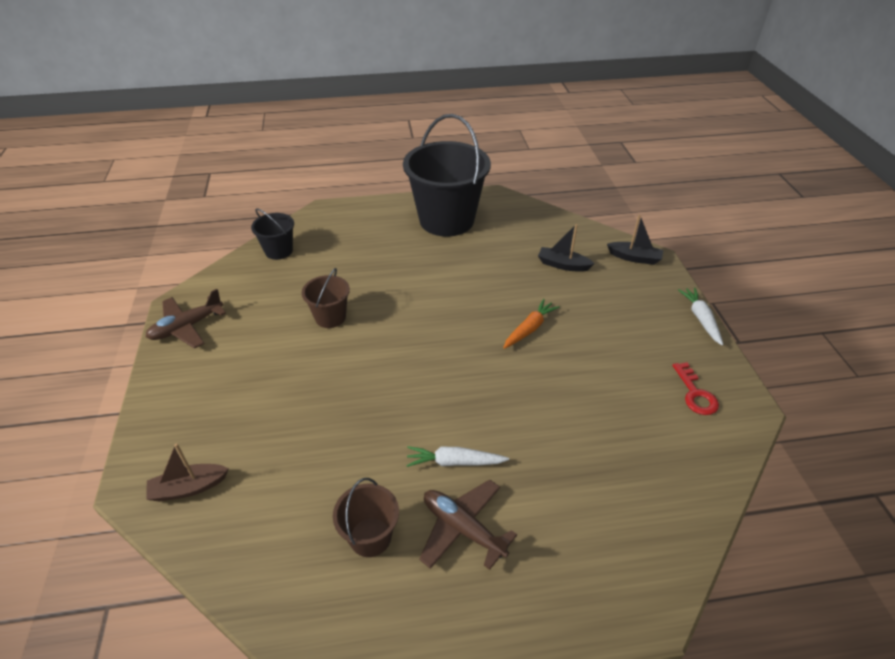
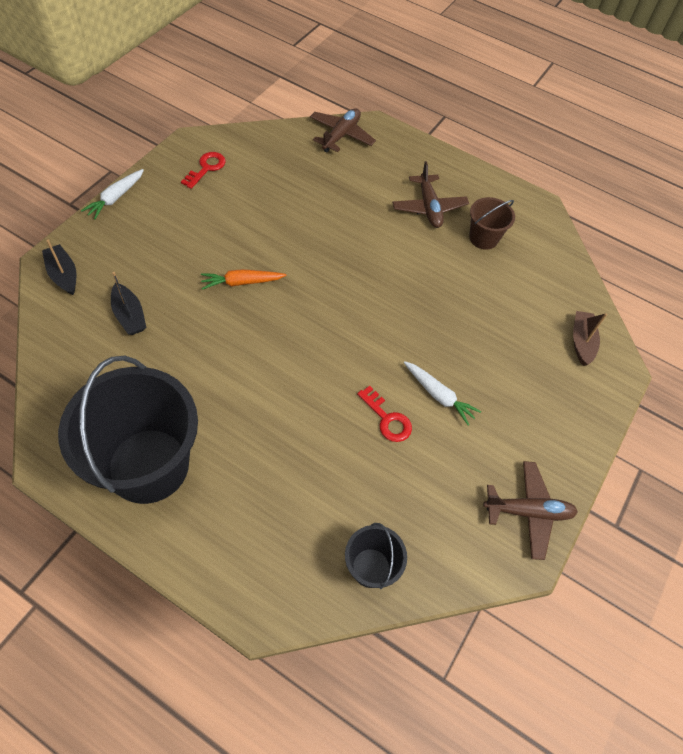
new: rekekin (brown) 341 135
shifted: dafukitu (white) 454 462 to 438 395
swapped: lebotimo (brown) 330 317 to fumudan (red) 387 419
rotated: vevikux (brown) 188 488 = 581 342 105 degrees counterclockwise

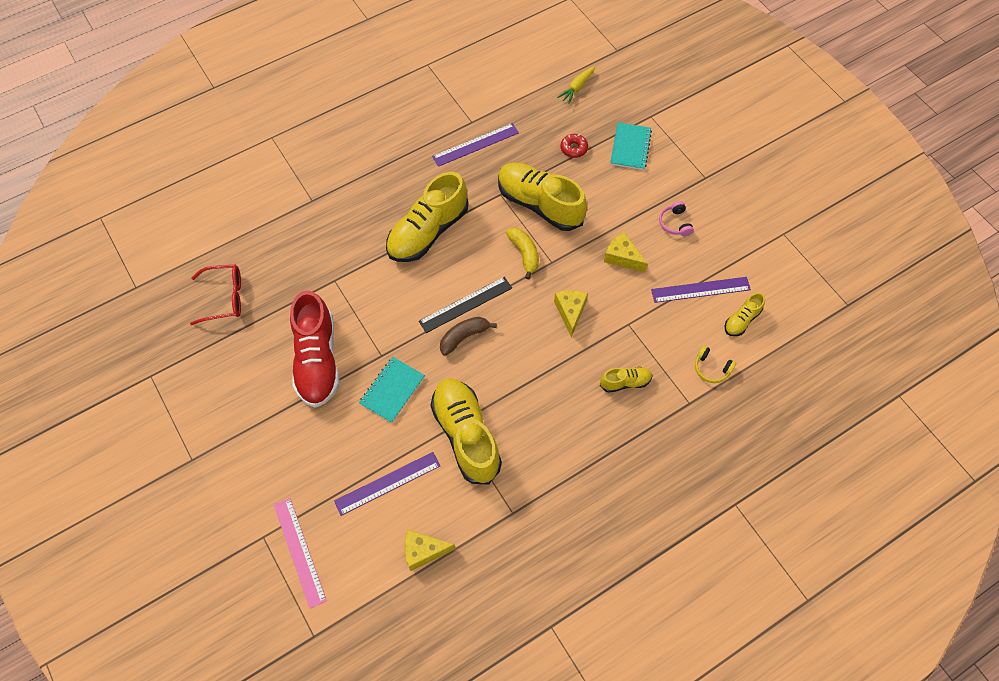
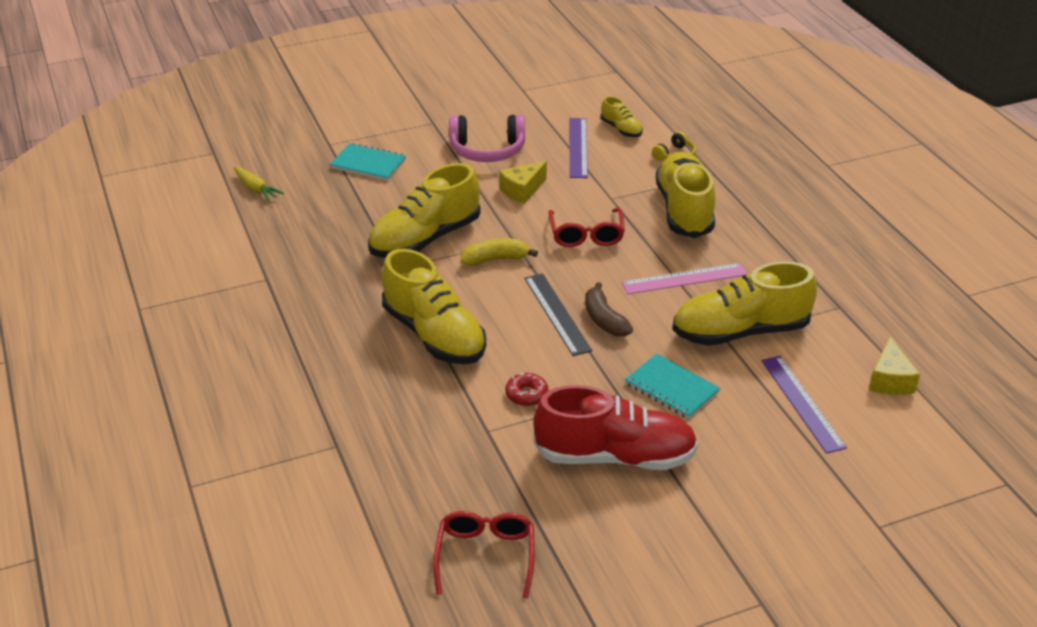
gone: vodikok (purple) 475 144
shifted: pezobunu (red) 573 148 to 526 394; vodikok (pink) 299 551 to 684 279
swapped: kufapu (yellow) 570 312 to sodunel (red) 586 235
scaled: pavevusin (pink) 675 223 = 487 150 x1.88; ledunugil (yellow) 625 382 = 684 210 x2.10

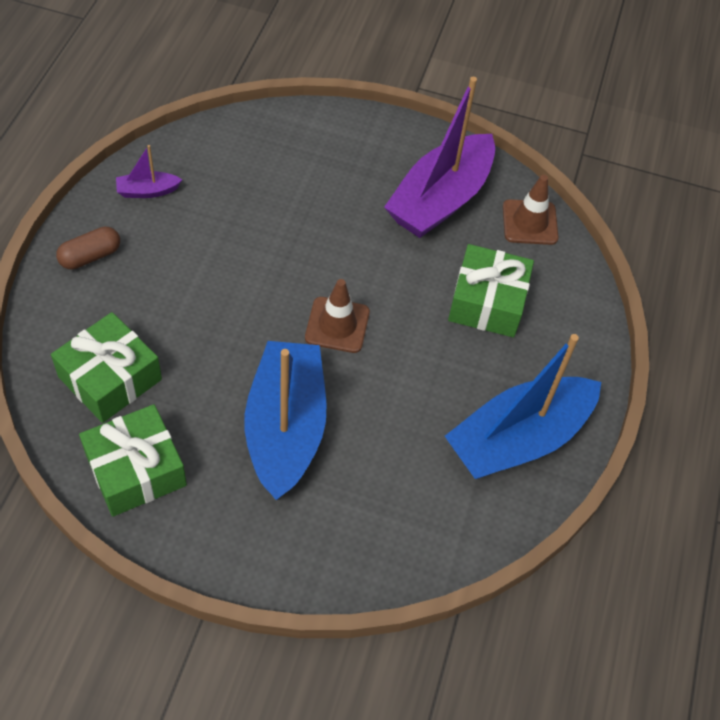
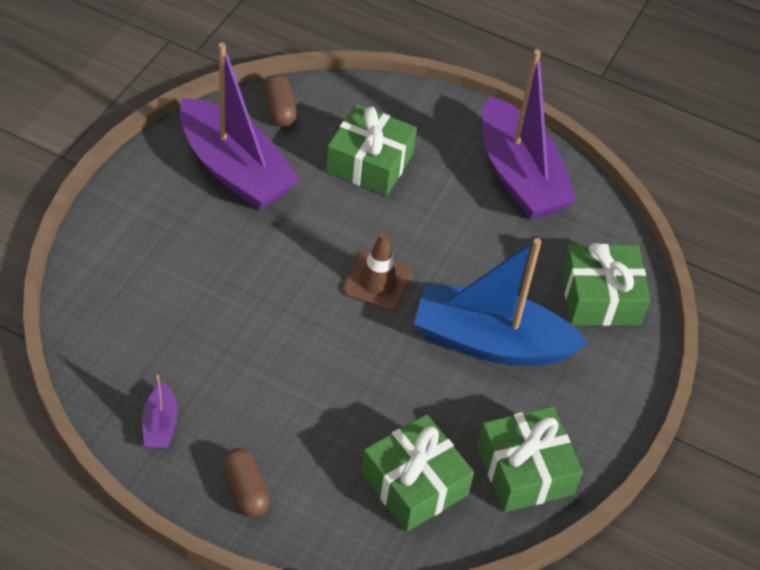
new: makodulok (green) 600 297
swapped: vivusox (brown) 529 222 to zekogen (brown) 280 109
repainted: vevikux (blue) 518 439 to vevikux (purple) 519 176

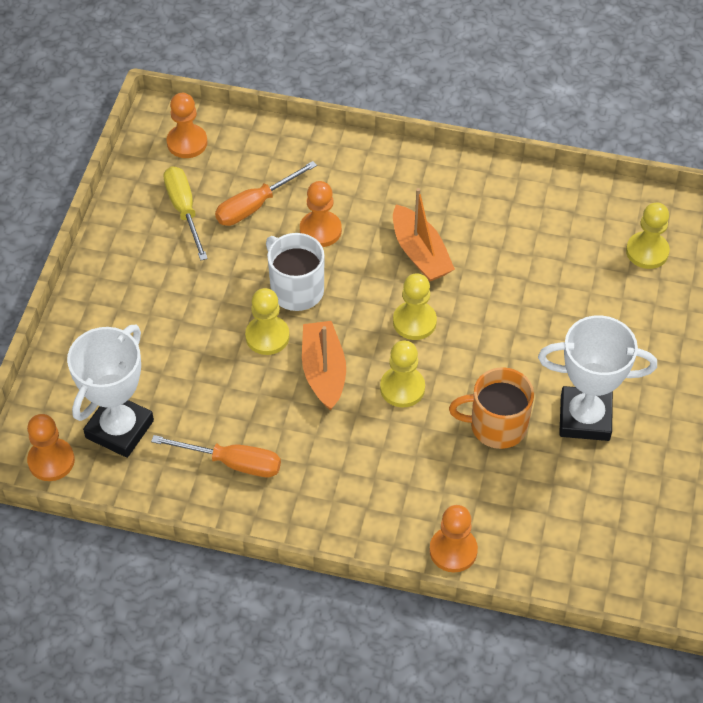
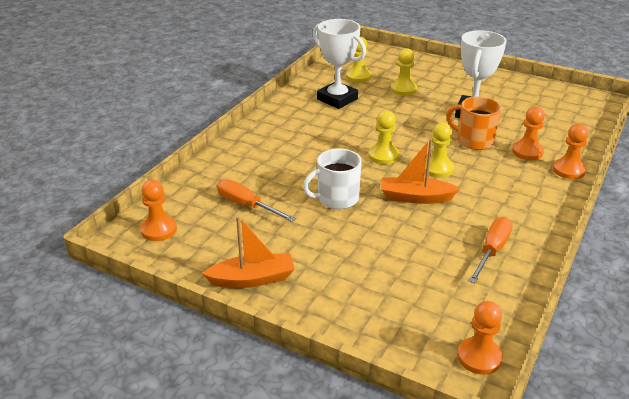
gone: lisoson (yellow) 184 210
shifted: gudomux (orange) 320 230 to 527 152; vevikux (orange) 420 253 to 252 279; gudomux (yellow) 267 336 to 403 89; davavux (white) 119 429 to 337 99
rotated: lisoson (orange) 255 206 = 246 205 150 degrees clockwise; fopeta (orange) 496 426 = 474 141 105 degrees clockwise

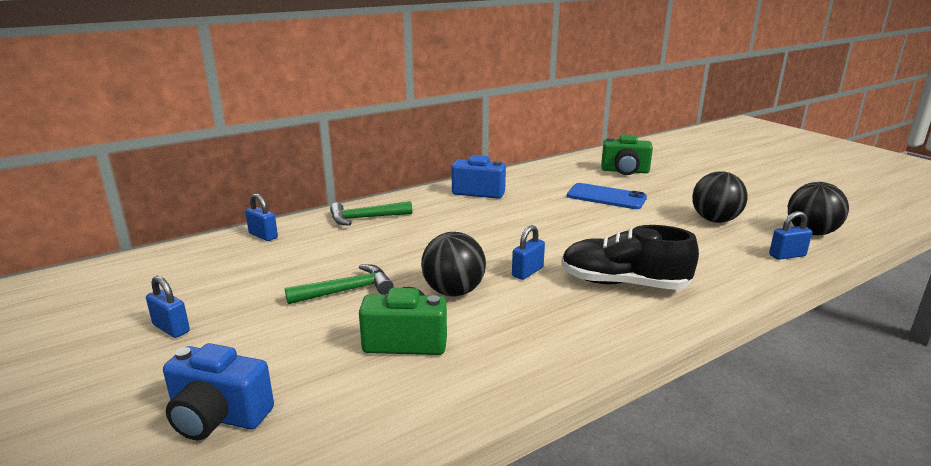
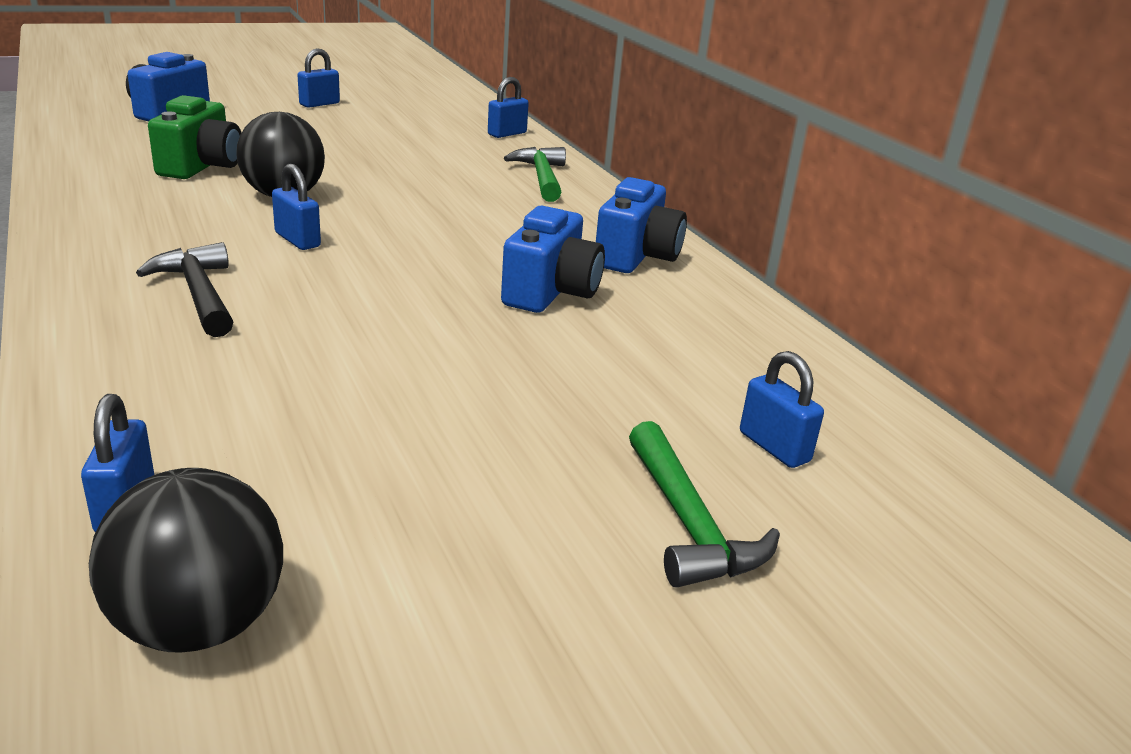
gone: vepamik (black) 715 220; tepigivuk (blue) 606 197
new: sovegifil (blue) 551 292
shifted: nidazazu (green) 347 290 to 689 524
swapped: sovegifil (green) 625 171 to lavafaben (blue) 774 447; ledunugil (black) 623 283 to nidazazu (black) 199 293

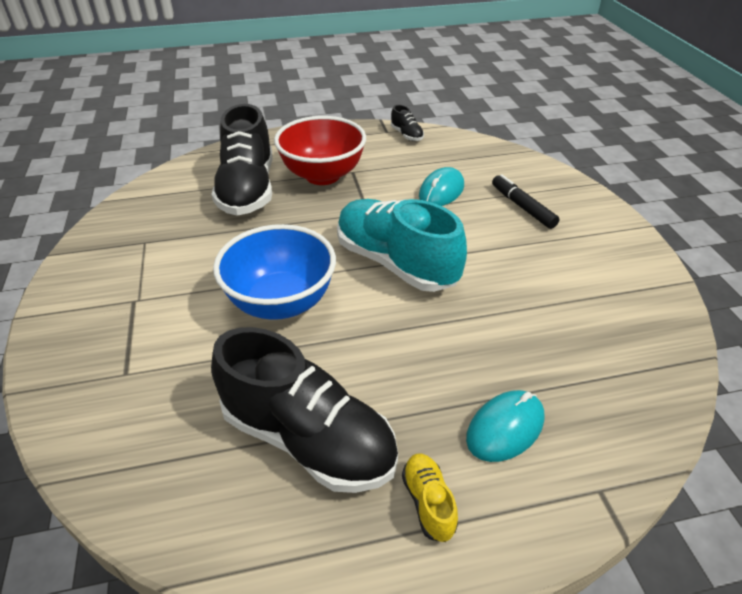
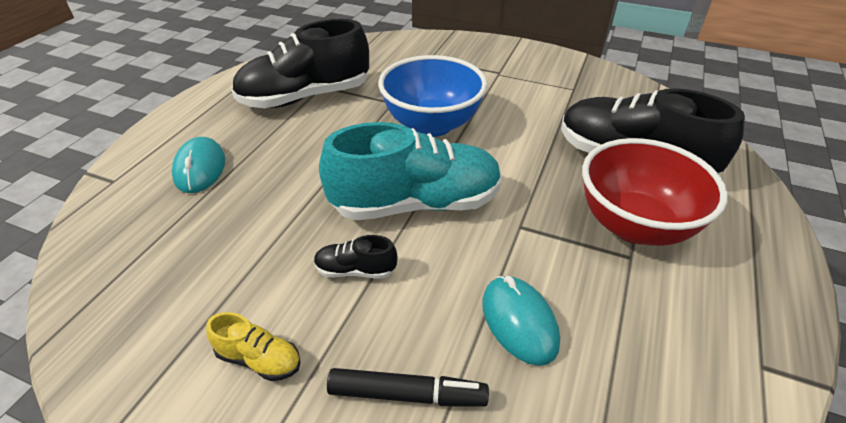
shifted: ledunugil (black) 406 135 to 355 270; ledunugil (yellow) 428 502 to 259 359

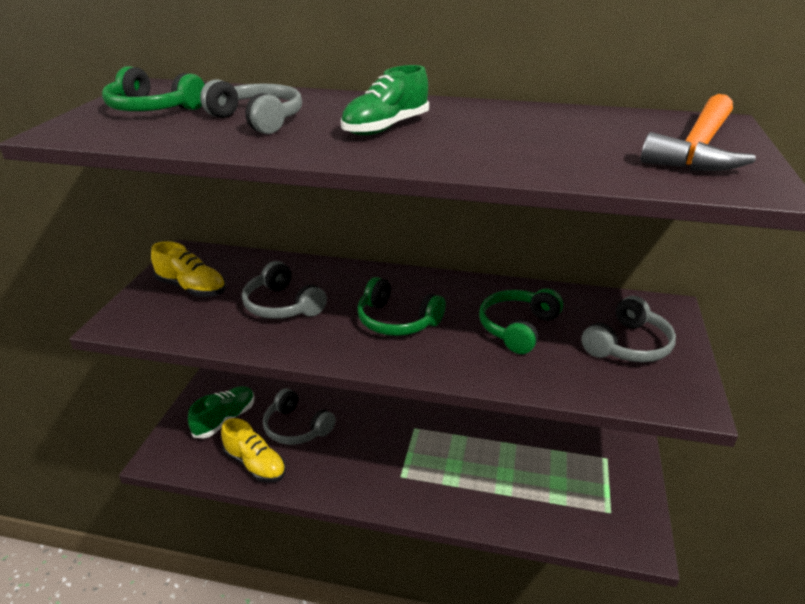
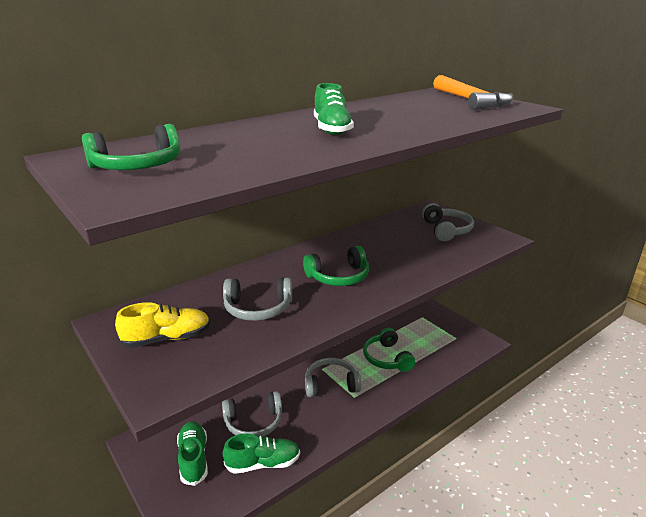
shifted: pavevusin (grey) 258 120 to 331 384; pavevusin (green) 518 328 to 387 358
repainted: ledunugil (yellow) 255 464 to ledunugil (green) 263 463

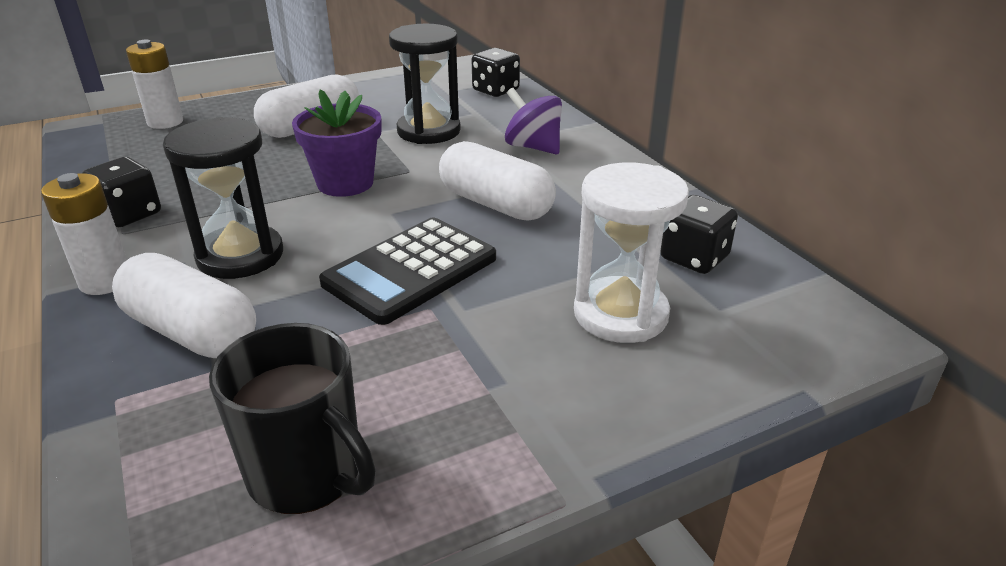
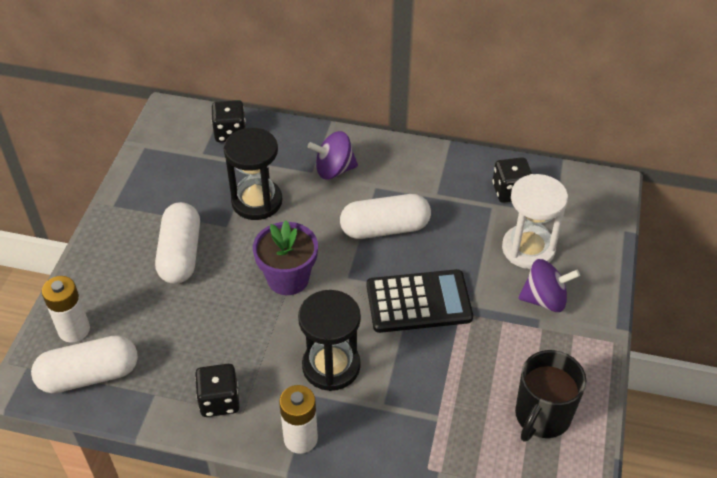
new: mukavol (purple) 544 299
shifted: zekogen (white) 191 331 to 89 375
rotated: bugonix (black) 410 271 = 418 302 90 degrees counterclockwise; fopeta (black) 307 474 = 541 416 135 degrees clockwise

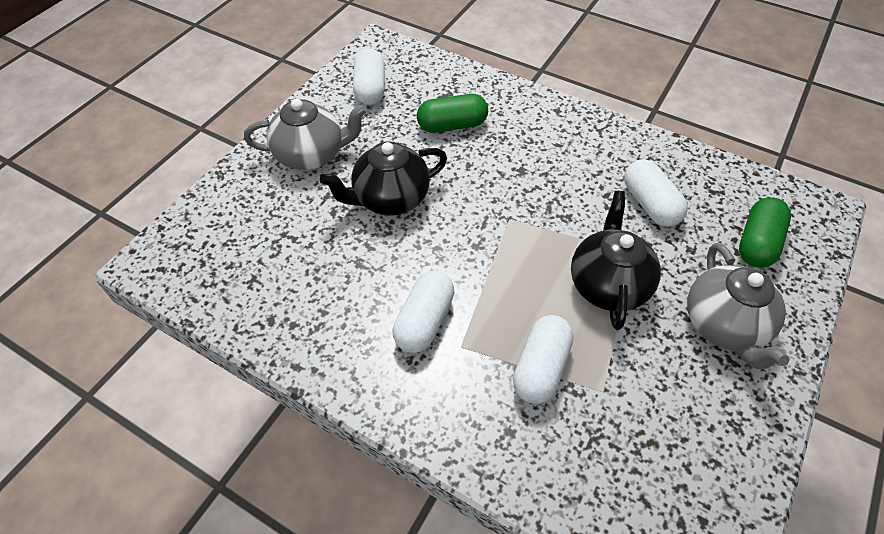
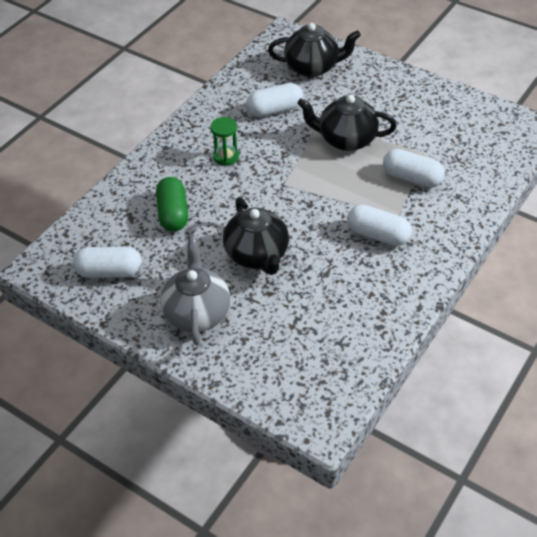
gone: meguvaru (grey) 724 326
new: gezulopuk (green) 226 157
swapped: zekogen (green) 757 243 to meguvaru (black) 312 67

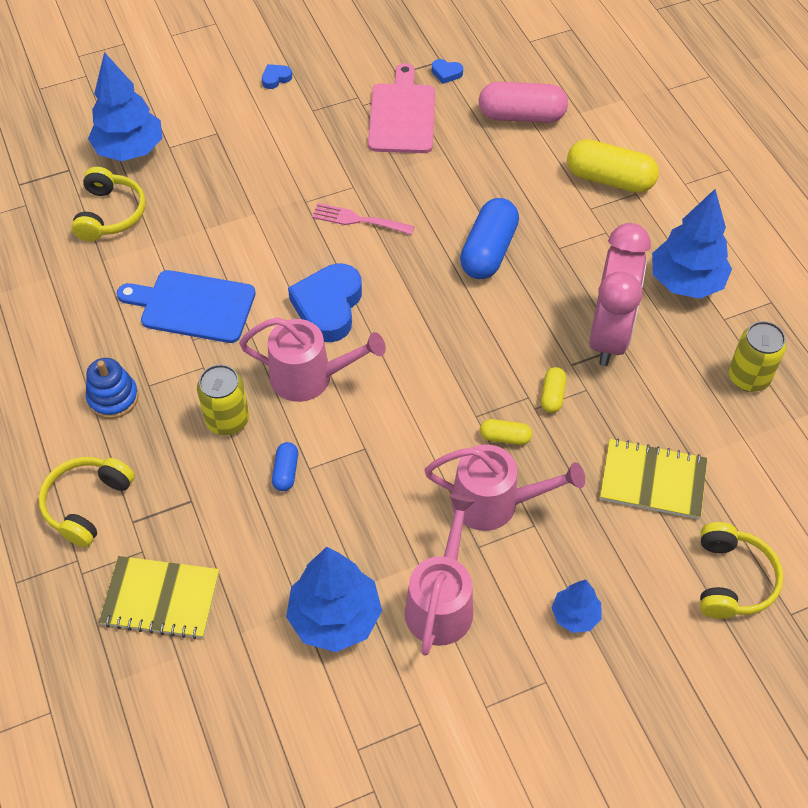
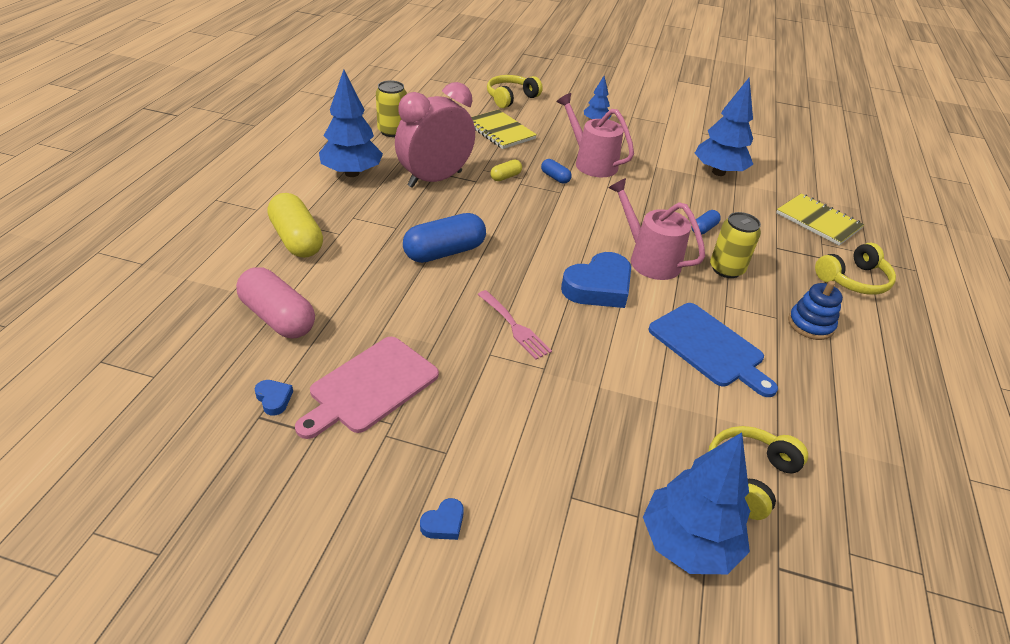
gone: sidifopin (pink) 441 601
repainted: zekogen (yellow) 505 437 to zekogen (blue) 555 177
rotated: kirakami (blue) 276 78 = 443 523 45 degrees counterclockwise

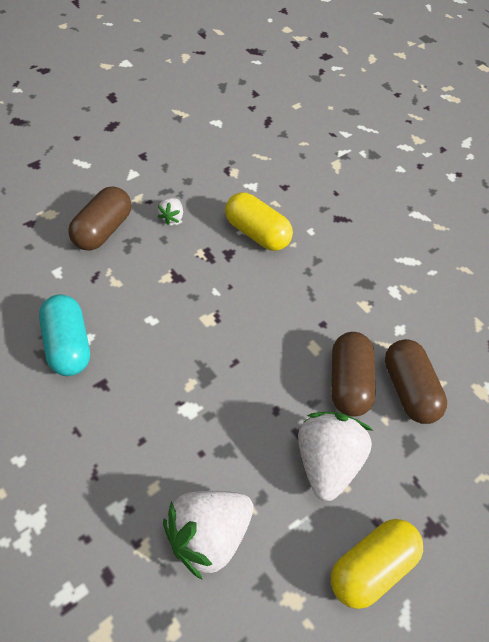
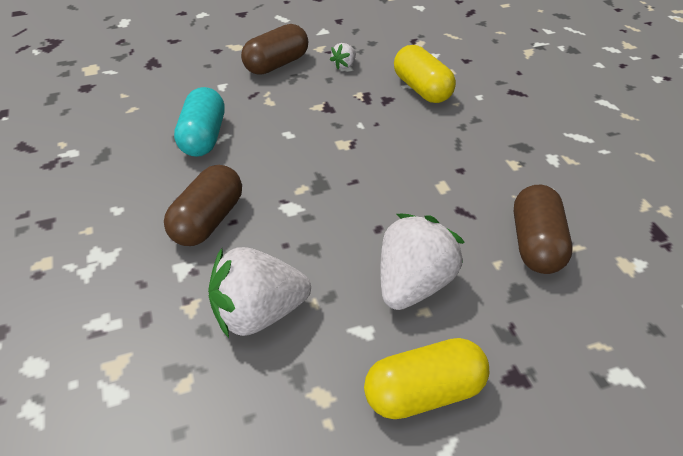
shifted: zekogen (brown) 348 383 to 208 221

